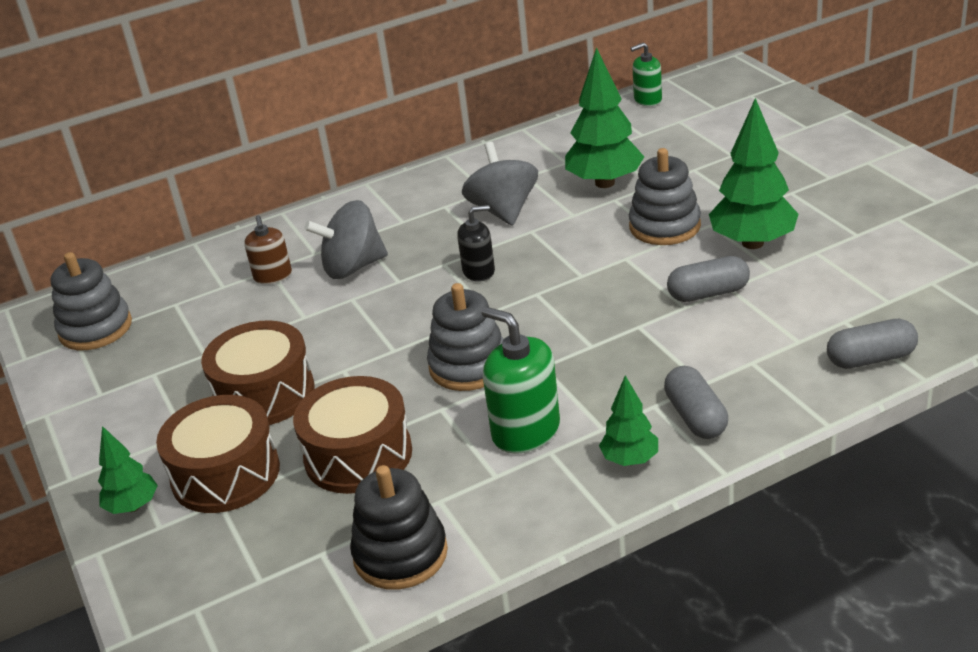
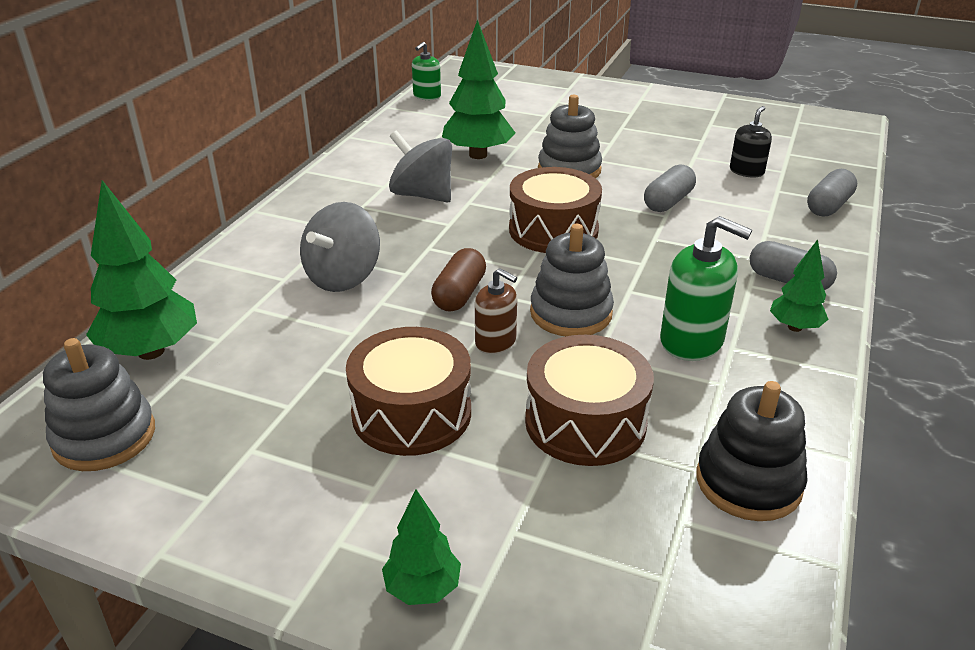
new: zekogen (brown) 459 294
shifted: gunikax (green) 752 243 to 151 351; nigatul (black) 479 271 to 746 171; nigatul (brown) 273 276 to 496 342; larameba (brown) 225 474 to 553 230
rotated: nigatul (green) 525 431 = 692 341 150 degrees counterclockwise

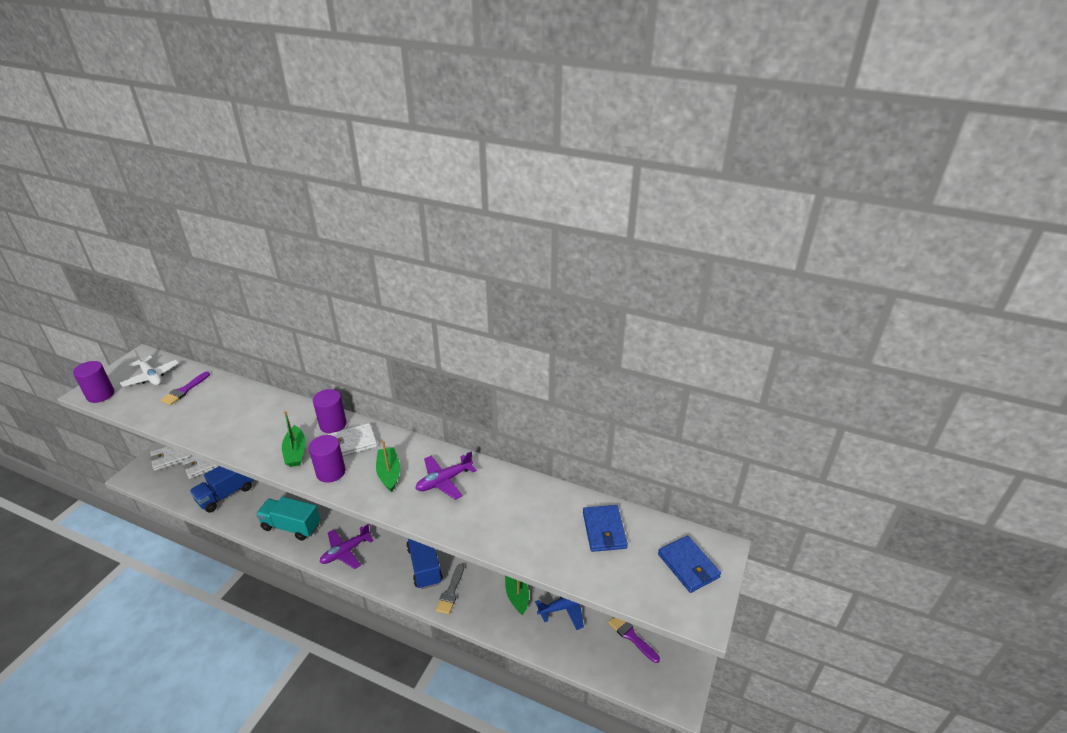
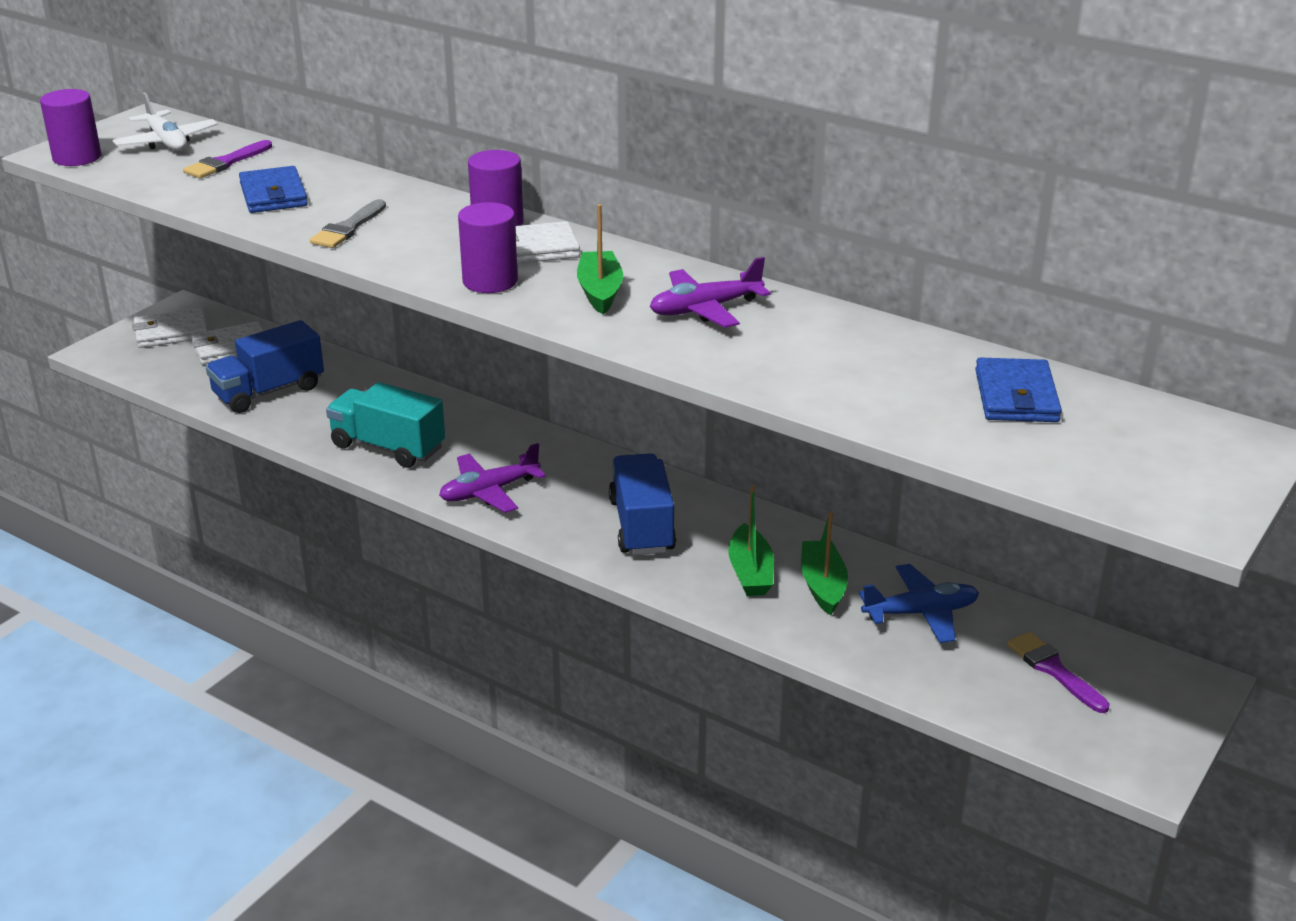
shifted: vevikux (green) 295 452 to 750 572; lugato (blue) 688 566 to 273 195; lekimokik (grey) 451 592 to 348 228

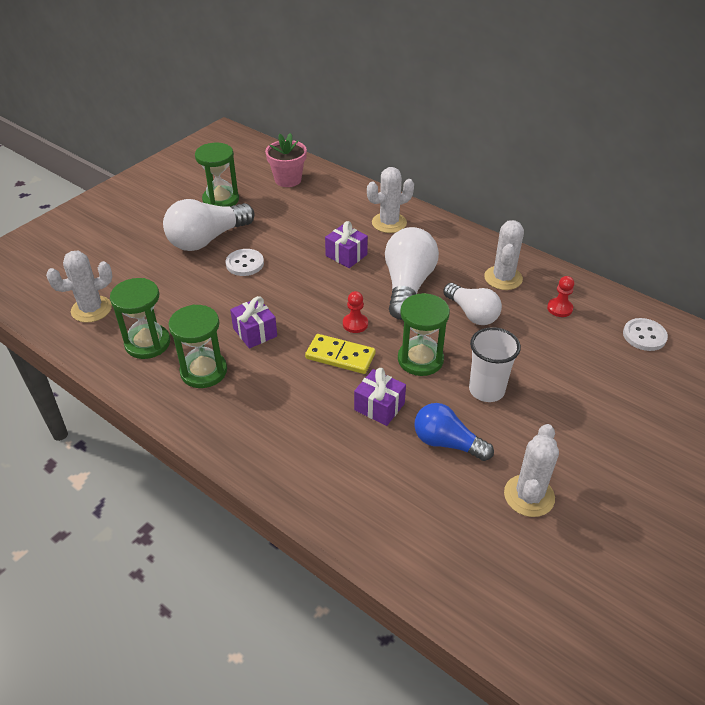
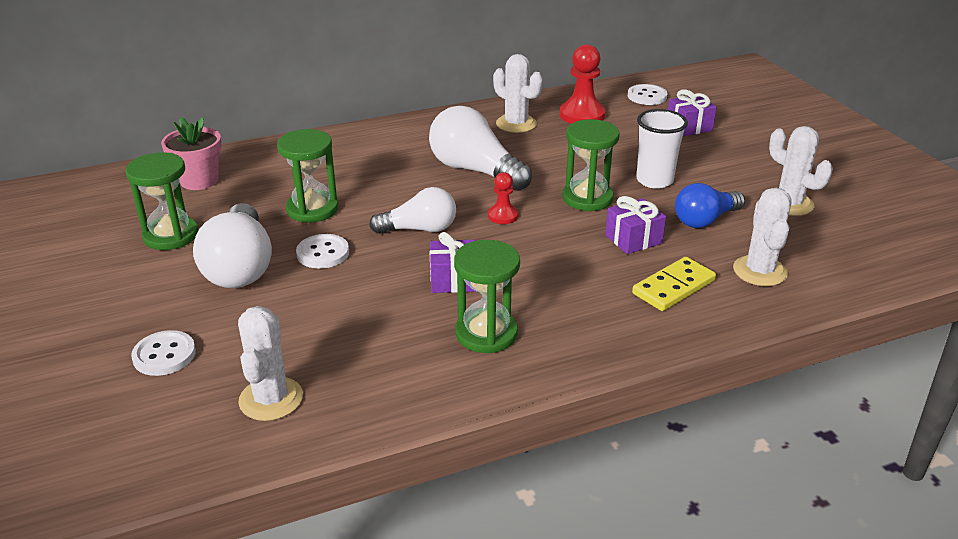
new: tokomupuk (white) 164 355
shifted: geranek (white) 389 223 to 759 271; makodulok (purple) 346 255 to 689 127; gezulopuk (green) 147 343 to 312 209; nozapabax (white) 472 314 to 419 229; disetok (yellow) 340 356 to 673 287
scaled: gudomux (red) 559 308 = 582 115 x1.81

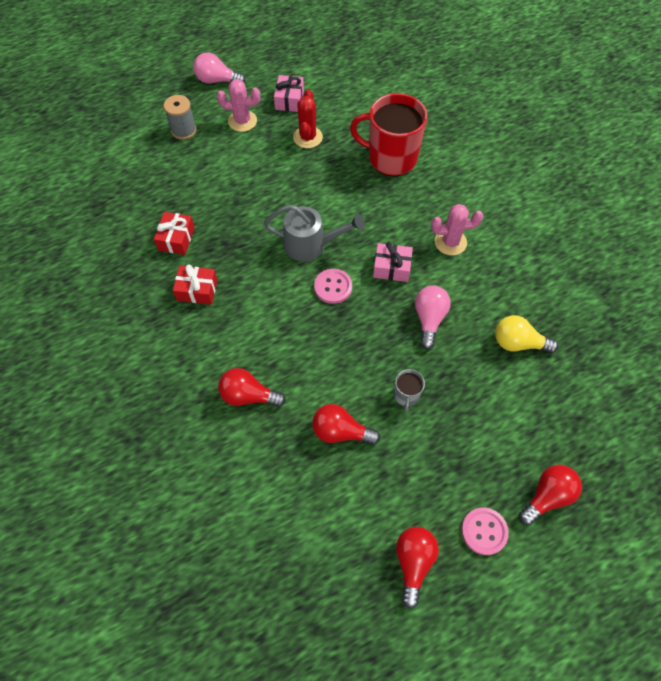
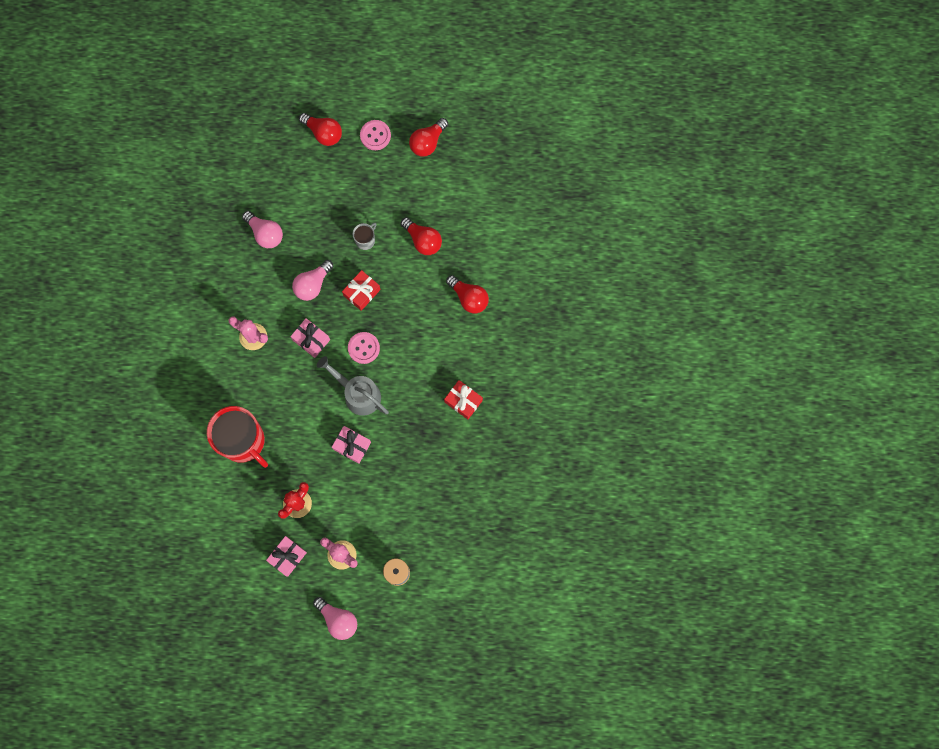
new: makodulok (pink) 352 446
shifted: makodulok (red) 176 239 to 362 292
repainted: nozapabax (yellow) 518 343 to nozapabax (pink) 265 233
rotated: nozapabax (red) 547 496 = 323 133 135 degrees counterclockwise

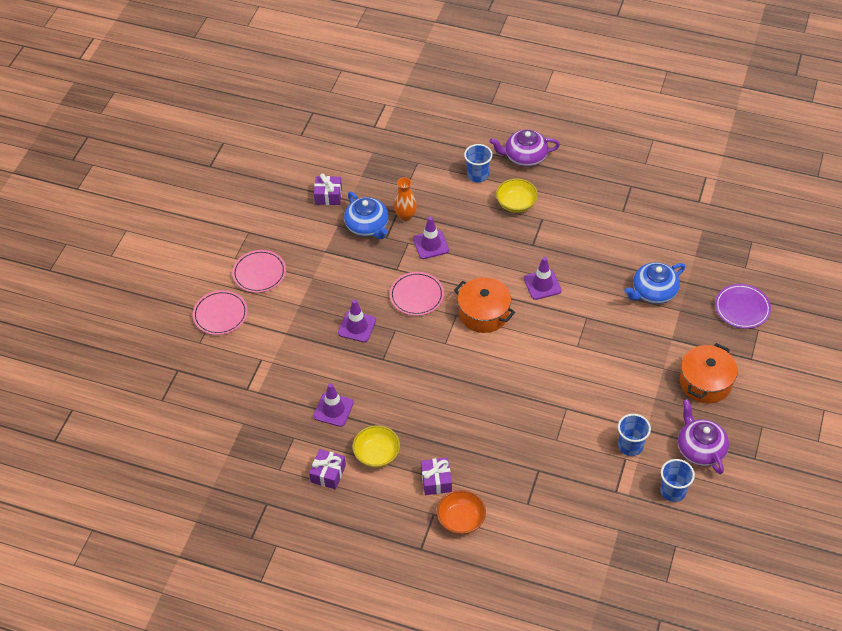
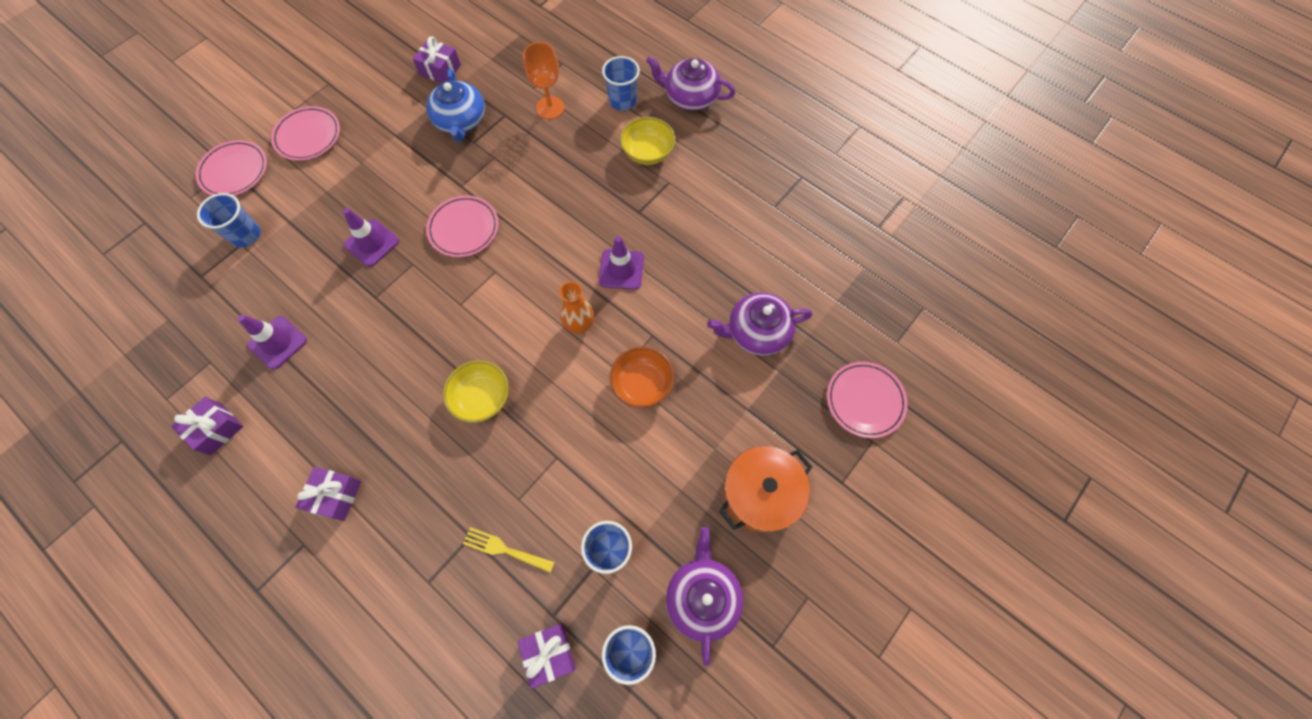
gone: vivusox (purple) 430 244; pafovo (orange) 484 313
new: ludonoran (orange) 550 108; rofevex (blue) 246 235; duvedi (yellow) 504 549; makodulok (purple) 549 653
shifted: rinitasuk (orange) 405 216 to 580 325; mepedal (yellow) 377 454 to 482 398; mepedal (orange) 461 520 to 642 384
repainted: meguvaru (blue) 653 292 to meguvaru (purple) 757 332; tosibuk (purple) 742 308 to tosibuk (pink) 865 400

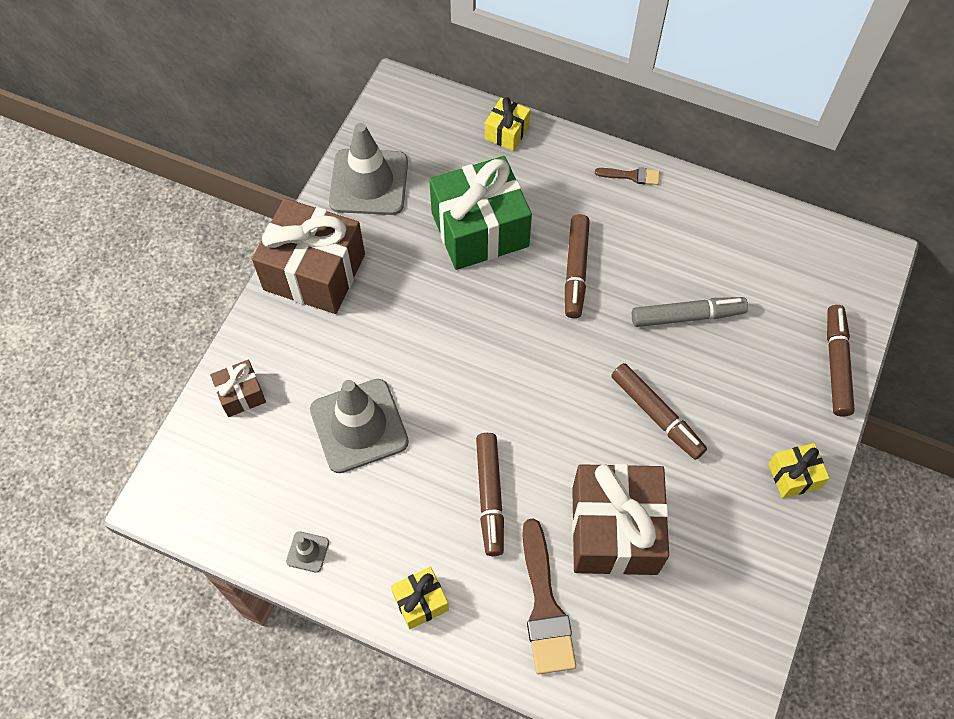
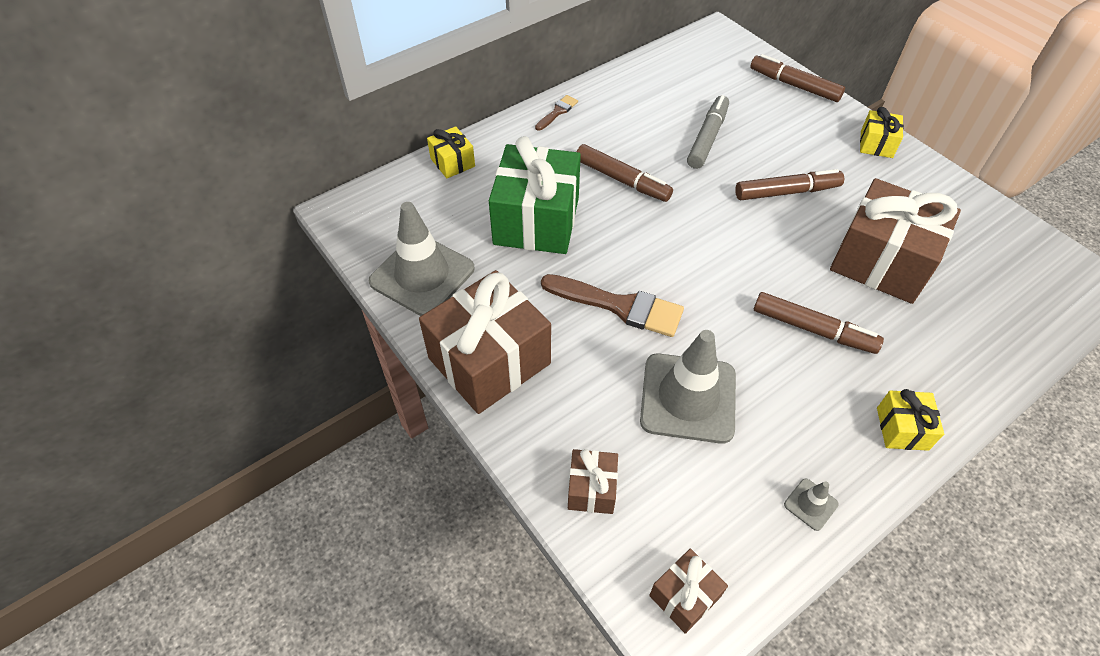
new: makodulok (brown) 684 596
shifted: lekimokik (brown) 545 606 to 619 306

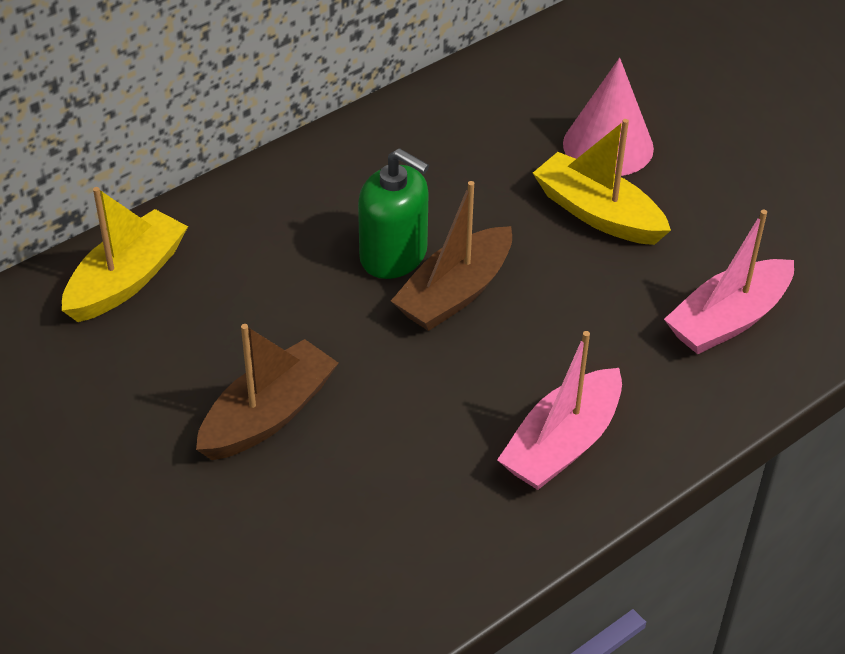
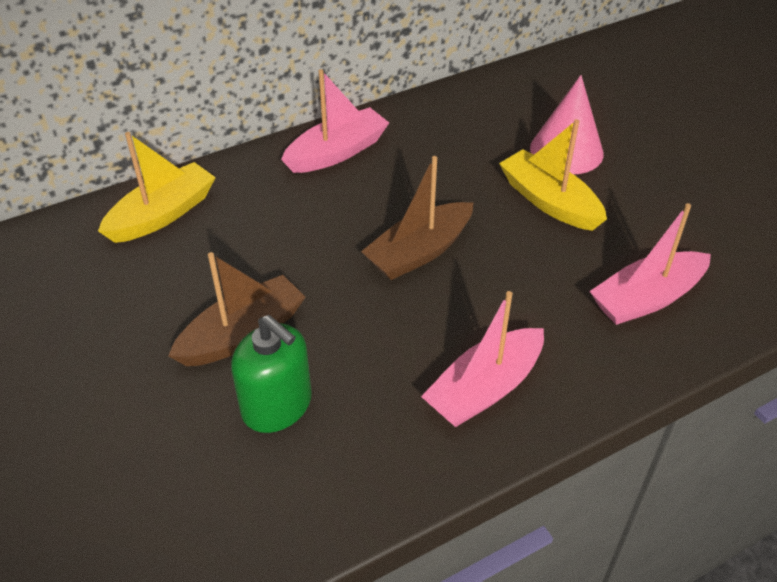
new: vevikux (pink) 337 152
shifted: nigatul (green) 394 255 to 277 405

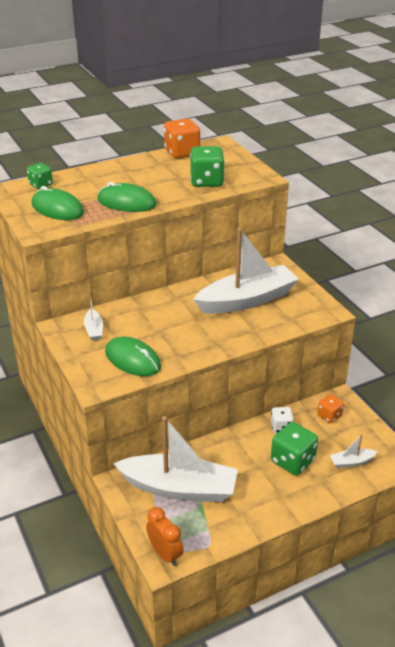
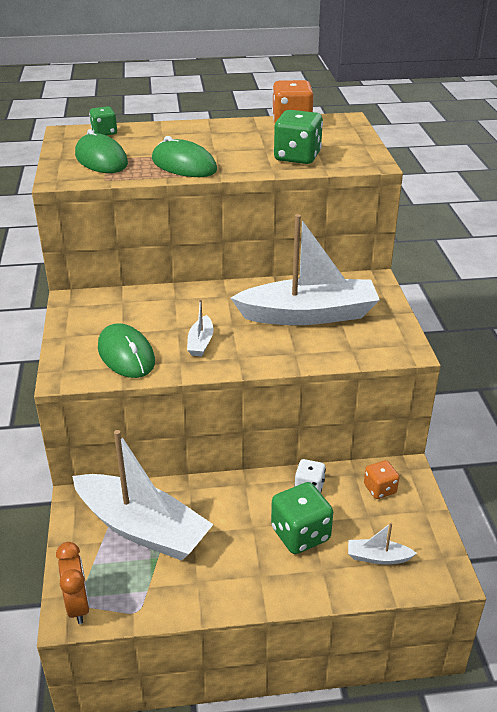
shifted: vevikux (white) 94 330 to 200 343

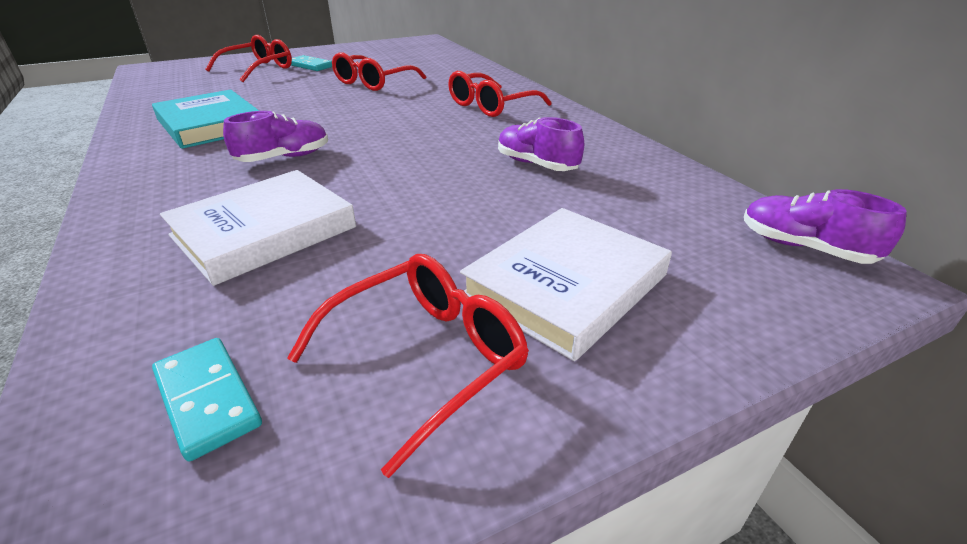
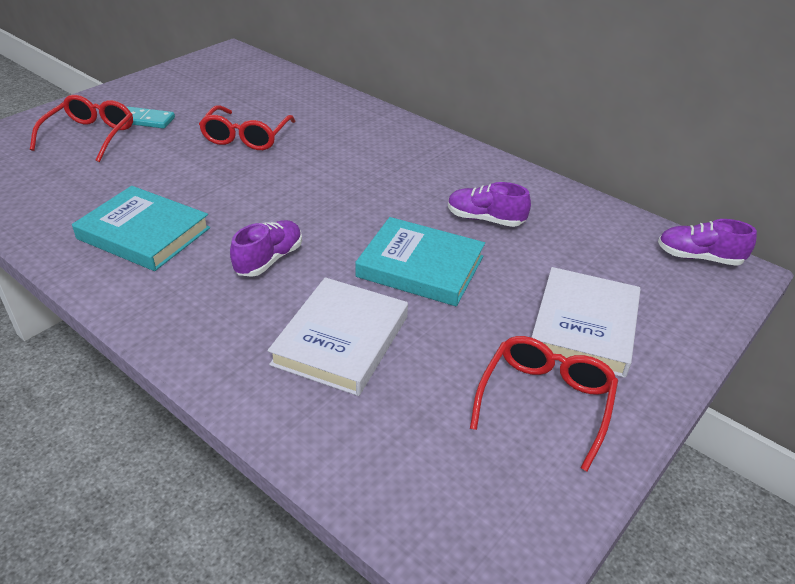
gone: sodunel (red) 491 106; disetok (turquoise) 208 399
new: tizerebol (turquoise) 420 266

